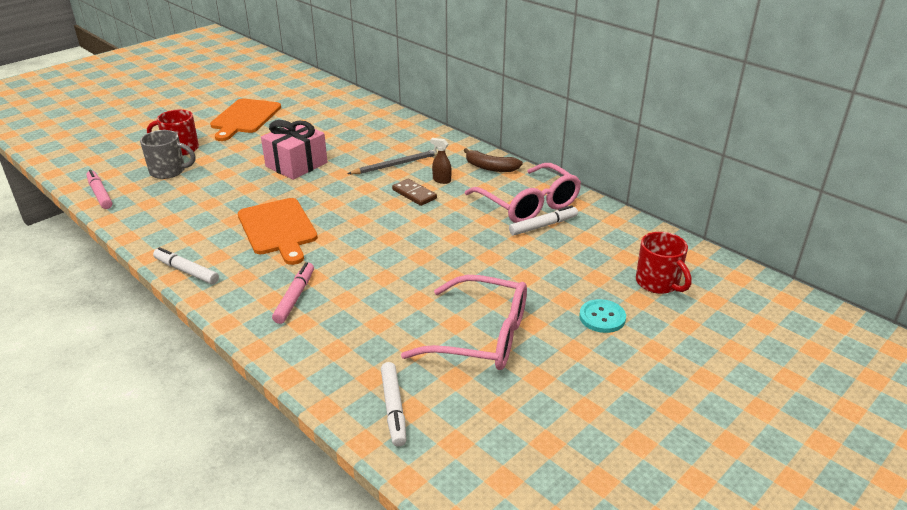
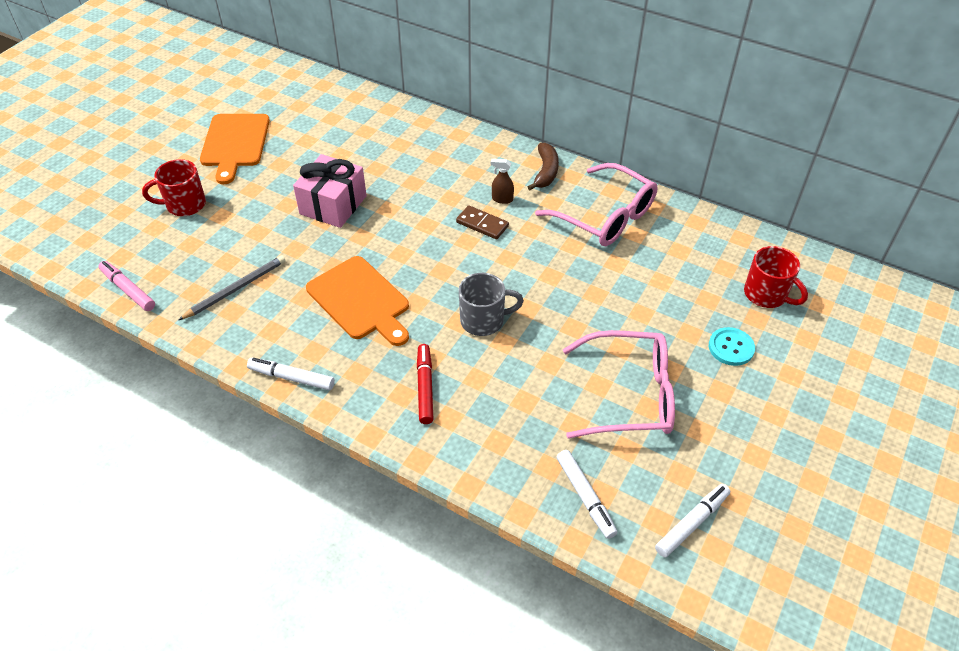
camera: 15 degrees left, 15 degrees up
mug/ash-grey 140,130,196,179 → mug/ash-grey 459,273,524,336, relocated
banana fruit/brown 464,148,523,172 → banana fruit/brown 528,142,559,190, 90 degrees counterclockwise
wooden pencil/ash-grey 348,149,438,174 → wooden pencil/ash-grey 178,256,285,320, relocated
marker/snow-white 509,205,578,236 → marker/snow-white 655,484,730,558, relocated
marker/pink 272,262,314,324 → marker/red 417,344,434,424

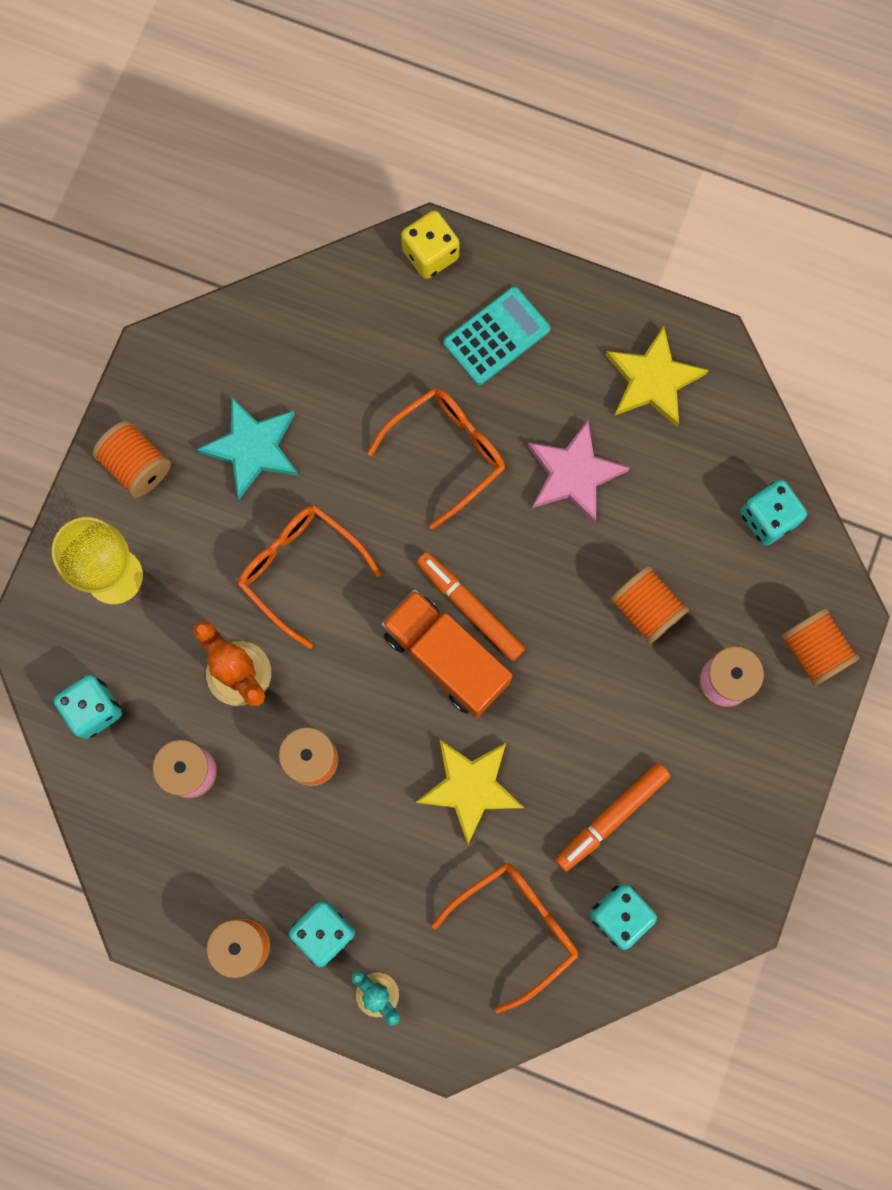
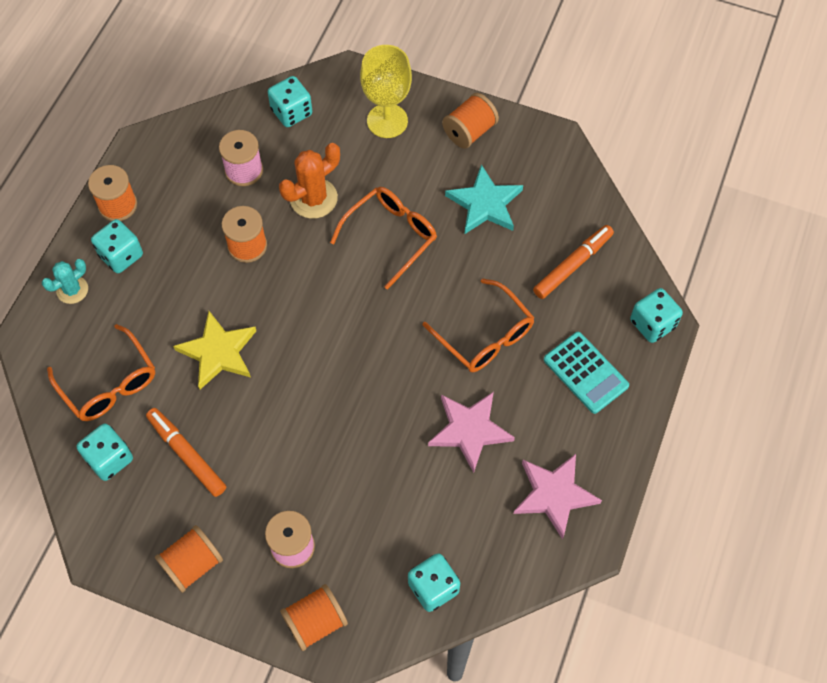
camera: 90 degrees right, 15 degrees down
dice/yellow 401,211,460,279 → dice/aqua 630,288,683,343
star/yellow 606,326,708,427 → star/pink 513,454,602,540
marker/bright orange 416,552,525,661 → marker/bright orange 533,225,614,299, relocated
bobbin/bright orange 610,566,689,644 → bobbin/bright orange 155,525,223,593, relocated
toy truck/bright orange 381,589,513,718 → -

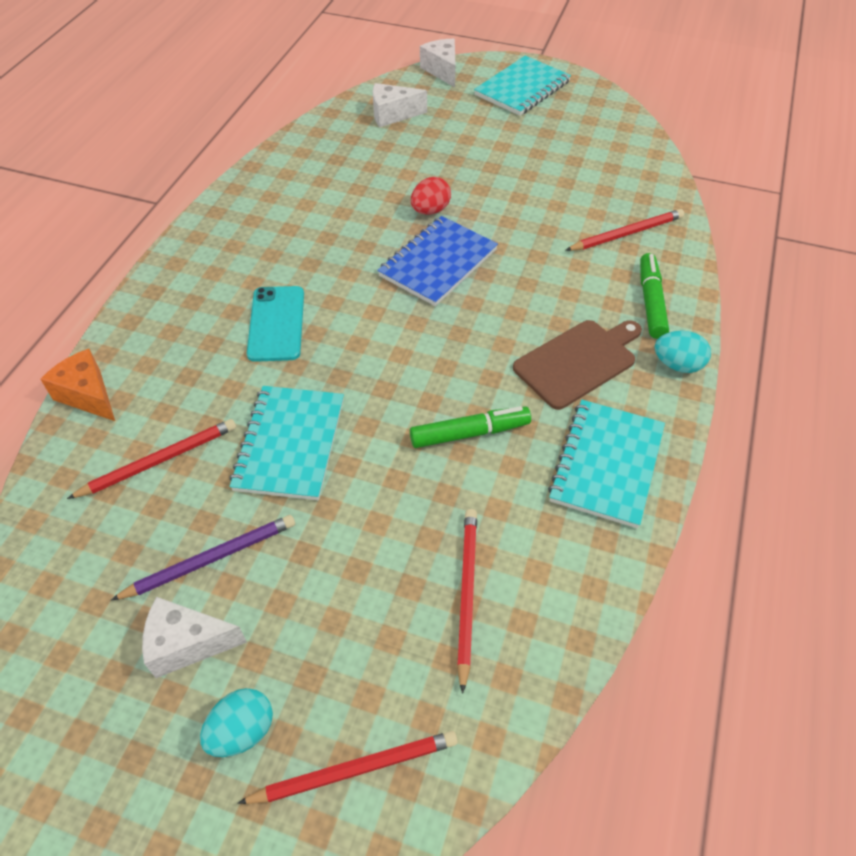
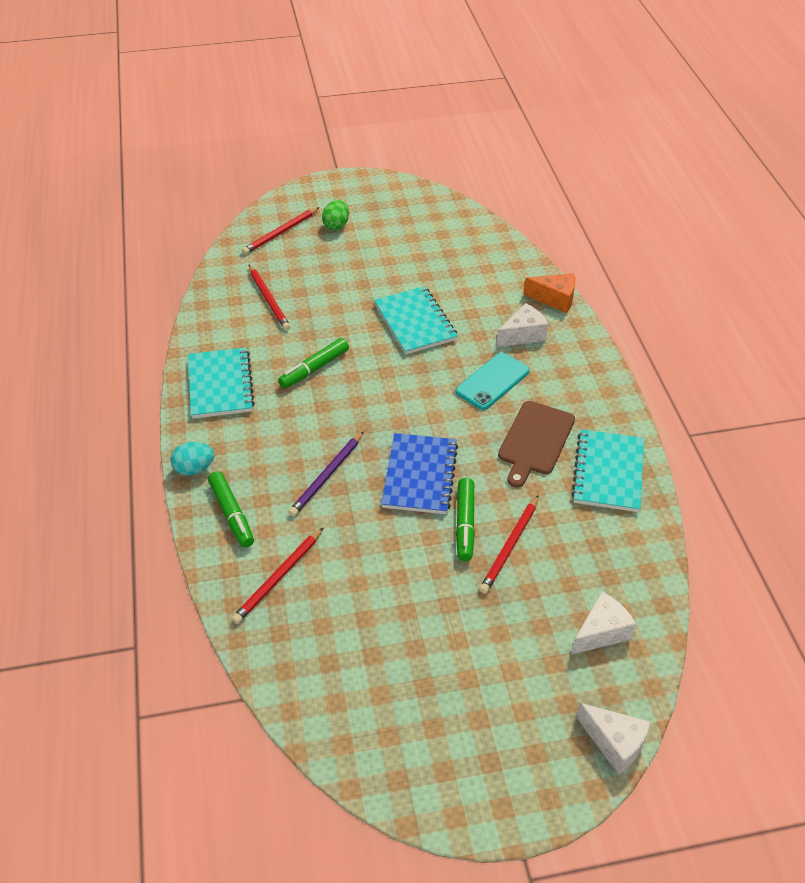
camera: 150 degrees right, 5 degrees down
exercise book/aqua 474,56,571,116 → exercise book/aqua 571,429,644,512, relocated
toy egg/red 411,177,451,214 → marker/emerald 456,478,475,561
smartphone/aqua 247,286,304,362 → smartphone/aqua 456,352,530,410, 75 degrees clockwise
bread board/brown 513,320,642,410 → bread board/brown 498,401,575,488, relocated
wooden pencil/red 67,419,236,499 → wooden pencil/red 479,495,539,594, relocated
wooden pencil/royal purple 111,515,295,600 → wooden pencil/royal purple 288,431,364,517, relocated
cheese/snow-white 142,597,247,678 → cheese/snow-white 496,303,548,347, relocated
toy egg/aqua 200,688,273,757 → toy egg/emerald 322,200,349,230

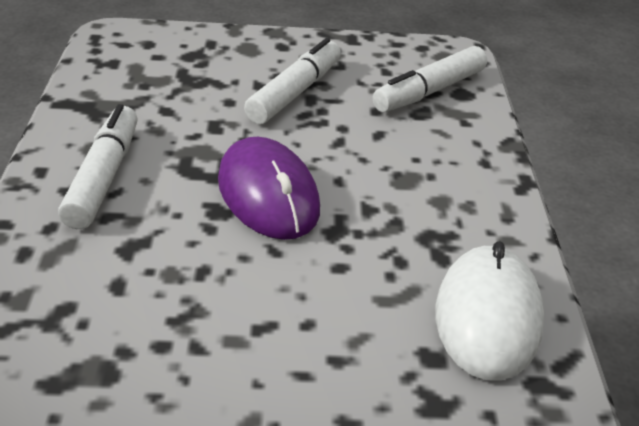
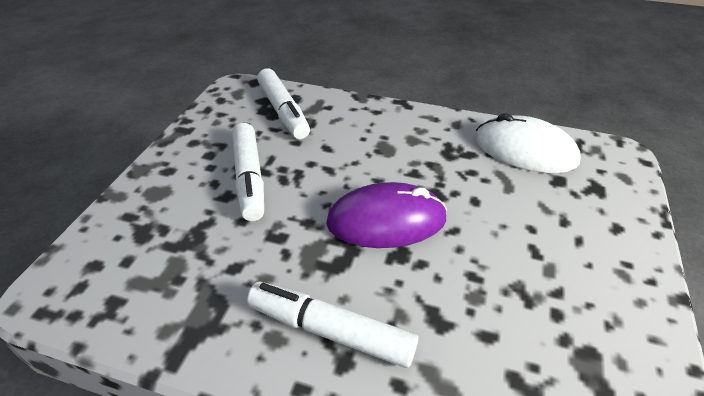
camera: 70 degrees left, 5 degrees up
marker/snow-white 244,38,341,124 → marker/snow-white 232,123,264,221, 150 degrees counterclockwise

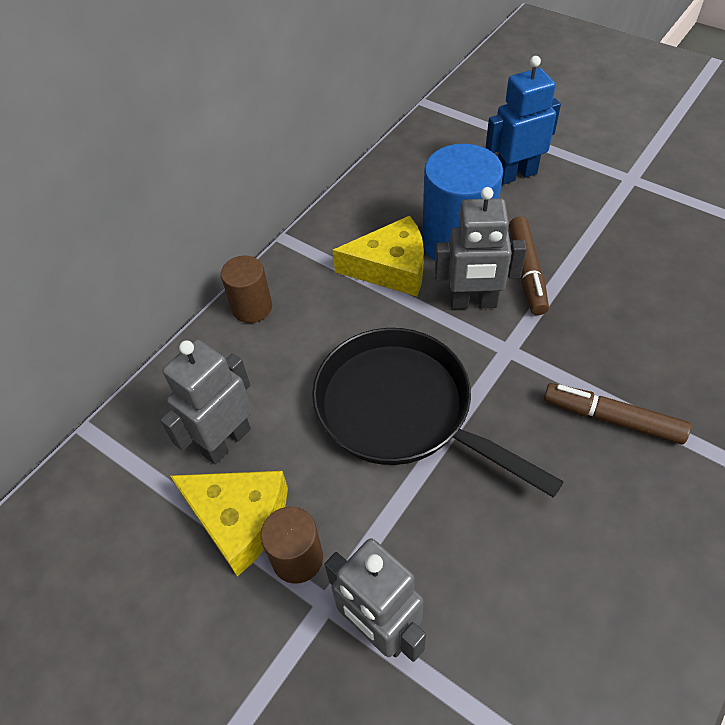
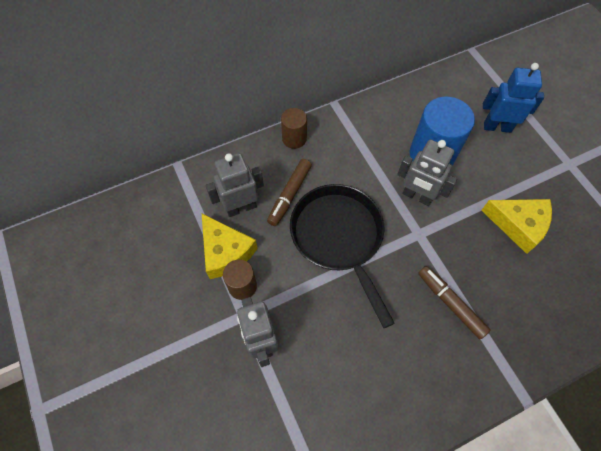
camera: 25 degrees right, 10 degrees up
cheese/yellow 333,216,424,297 → cheese/yellow 481,199,552,254, relocated
marker/brown 509,217,549,315 → marker/brown 267,159,312,226, relocated

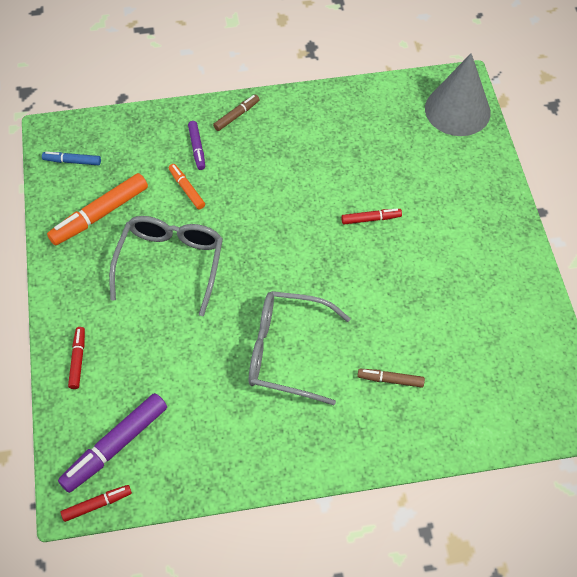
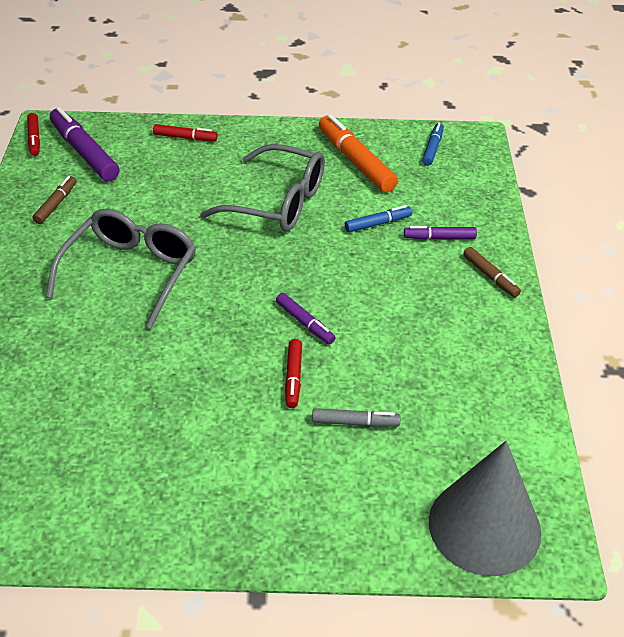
camera: 100 degrees right, 15 degrees down
marker/bright orange 169,164,205,209 → marker/blue 345,205,412,232
marker/brown 358,369,425,388 → marker/brown 33,176,77,224, relocated
- → marker/royal purple 276,293,336,344
- → marker/ash-grey 312,408,401,427

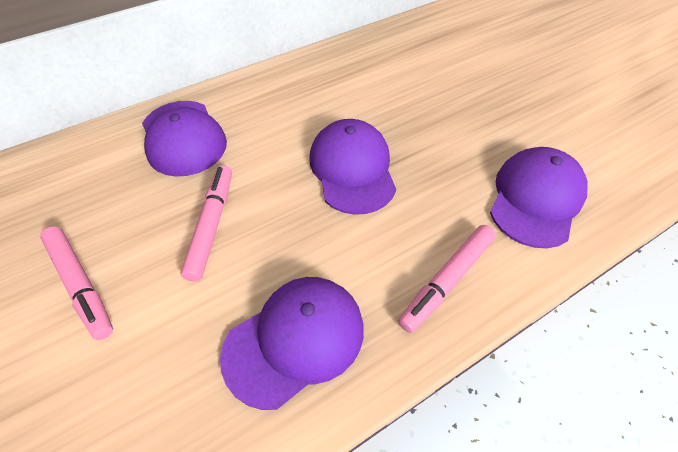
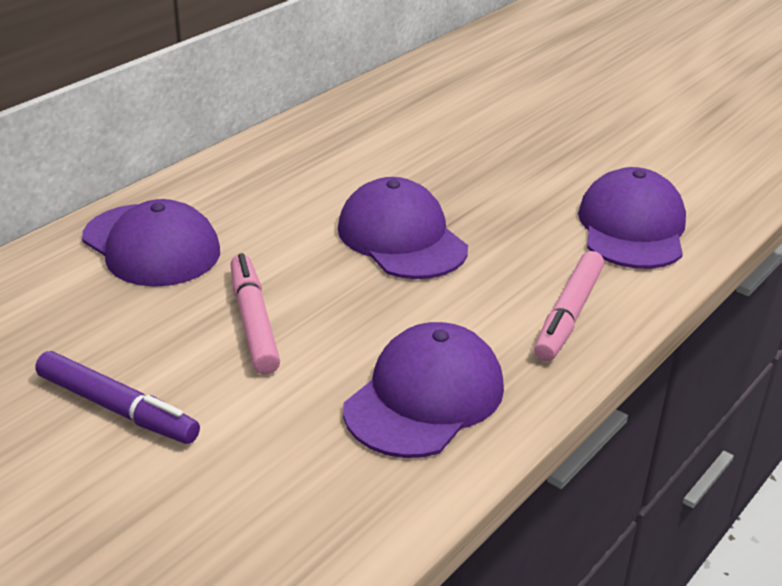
camera: 20 degrees left, 20 degrees down
marker/pink 40,226,113,340 → marker/royal purple 35,351,200,444

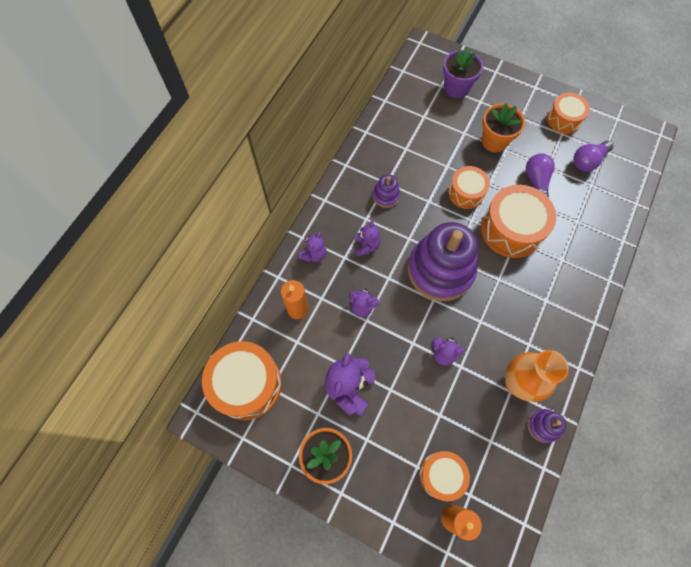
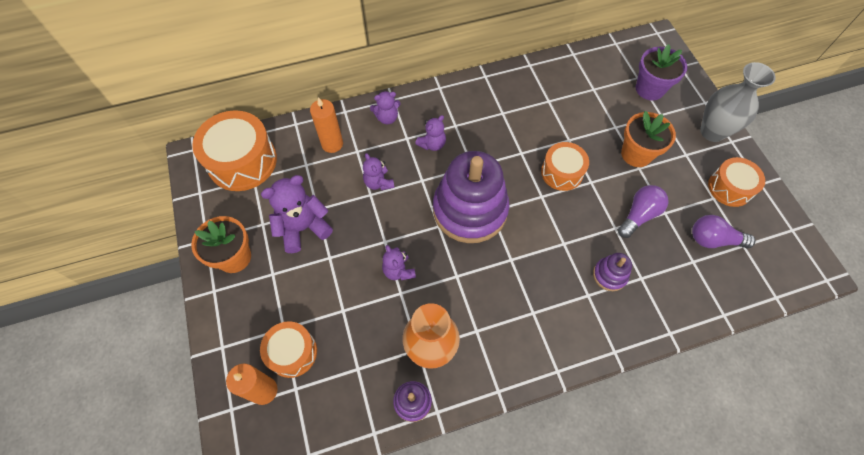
camera: 45 degrees right, 5 degrees down
stacking rings/royal purple 373,174,400,208 → stacking rings/royal purple 593,253,632,291, relocated
snare drum/bright orange 481,185,556,258 → -
- → vase/ash-grey 700,62,776,142

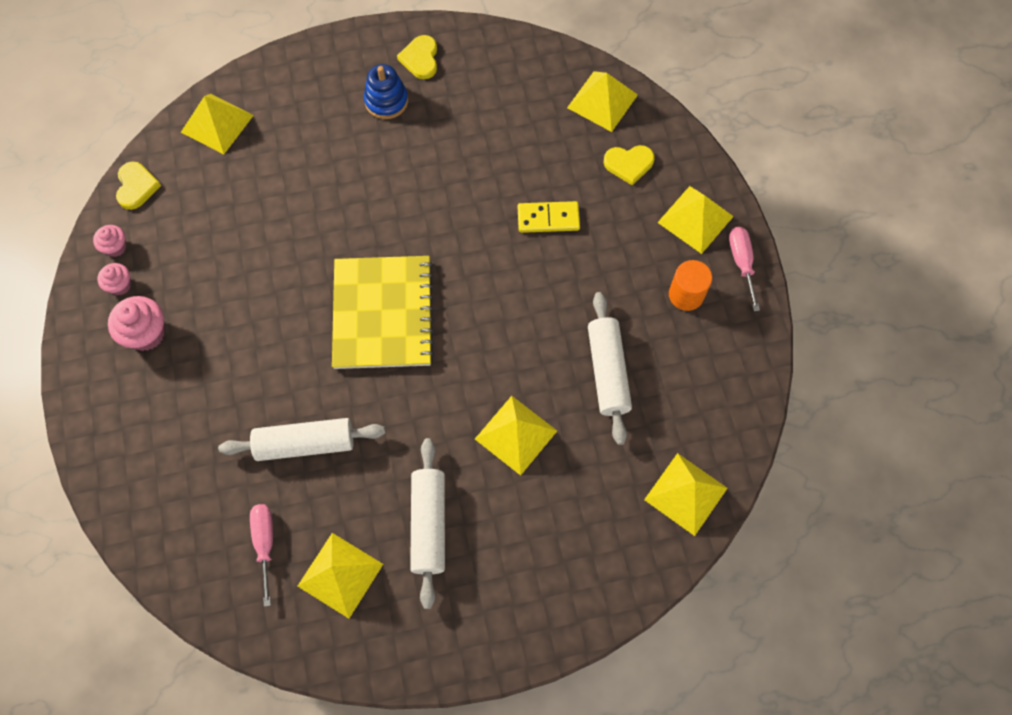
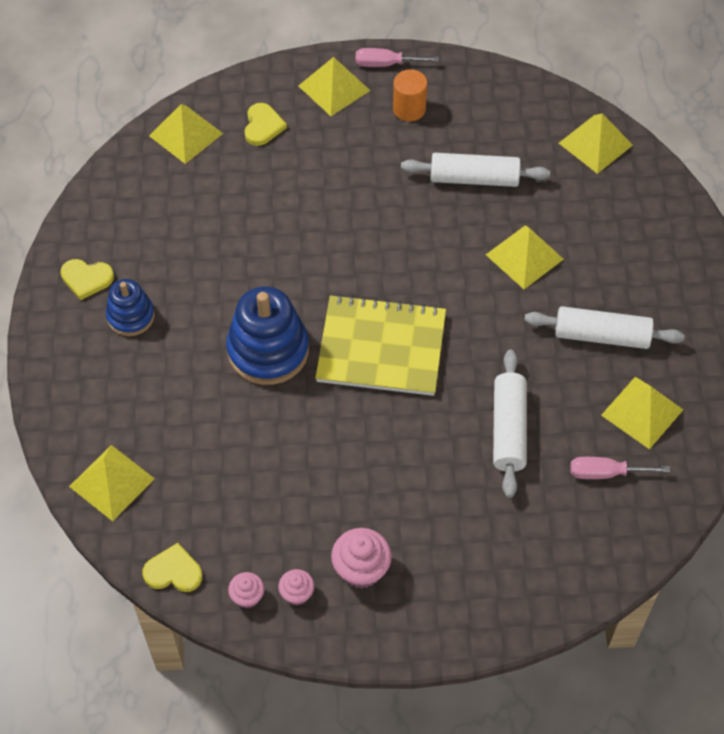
camera: 80 degrees left, 10 degrees down
domino piece/yellow 518,201,580,233 → -
- → stacking rings/blue 226,286,309,385

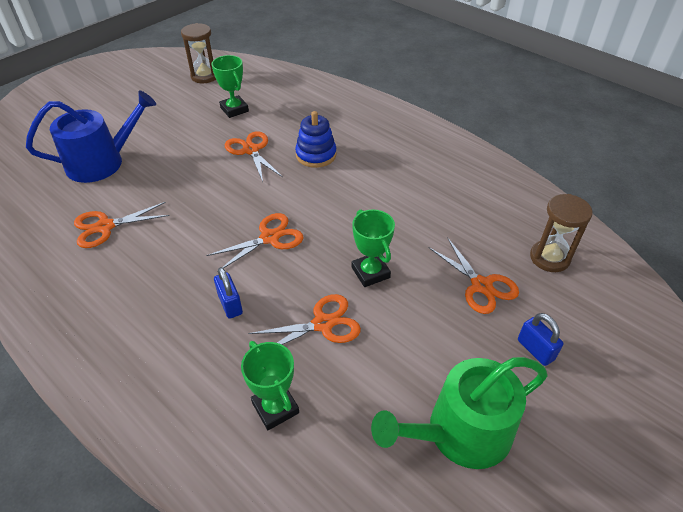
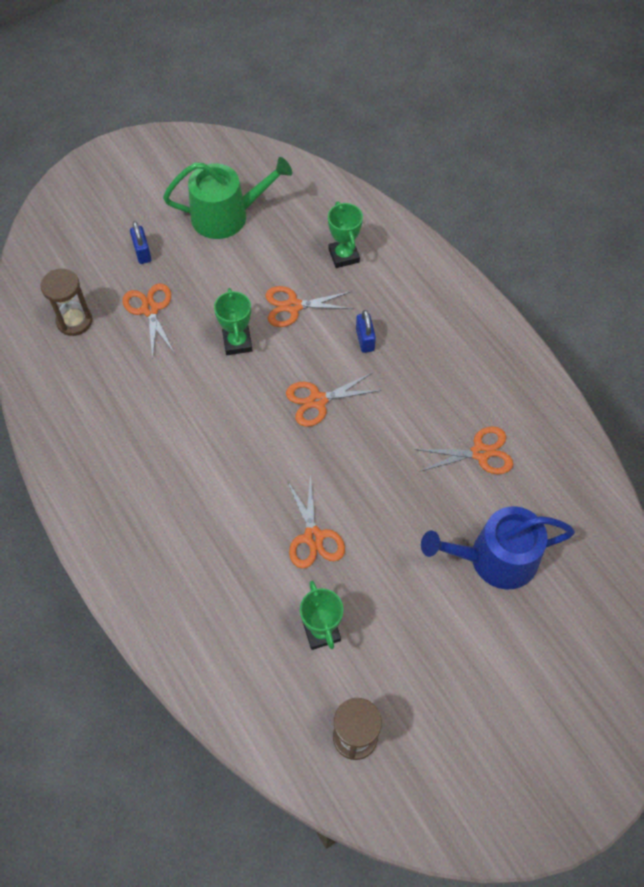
camera: 165 degrees left, 15 degrees up
stacking rings/blue 295,111,337,168 → -

